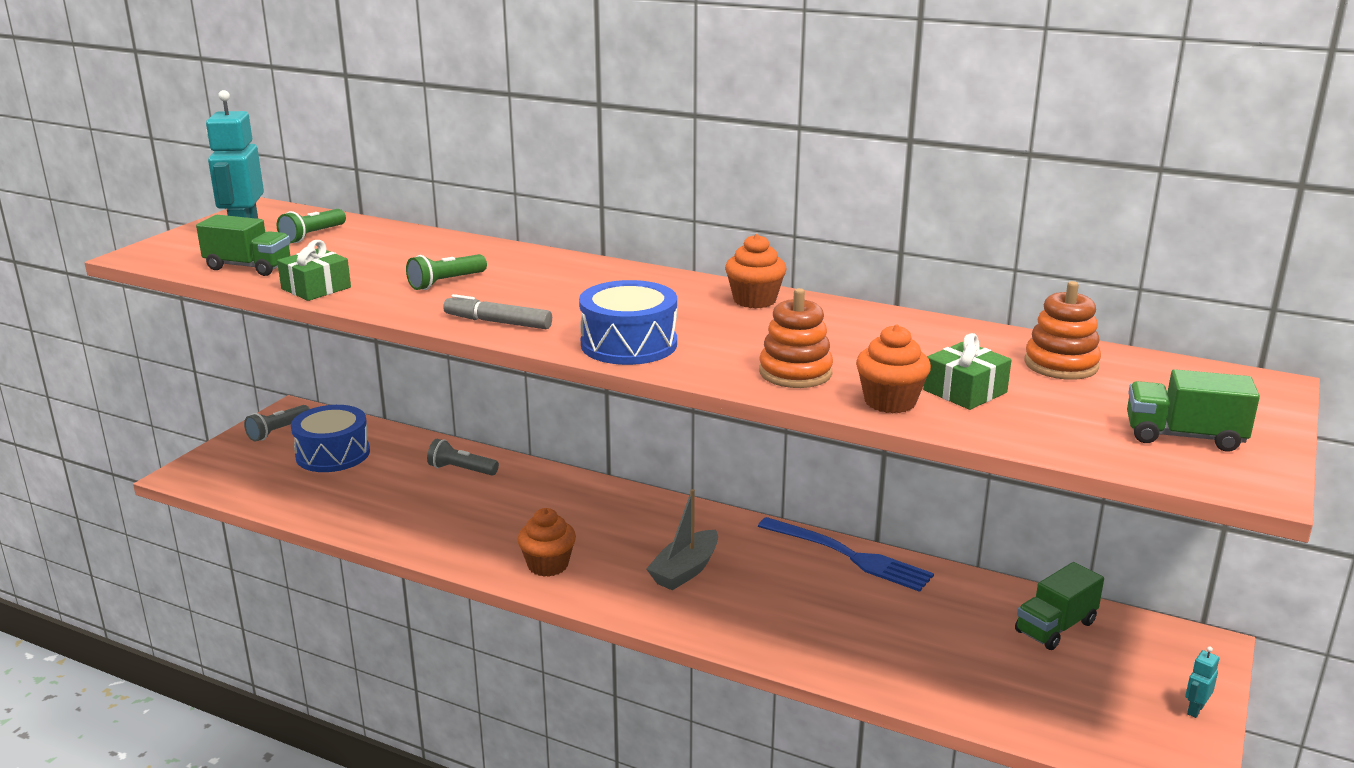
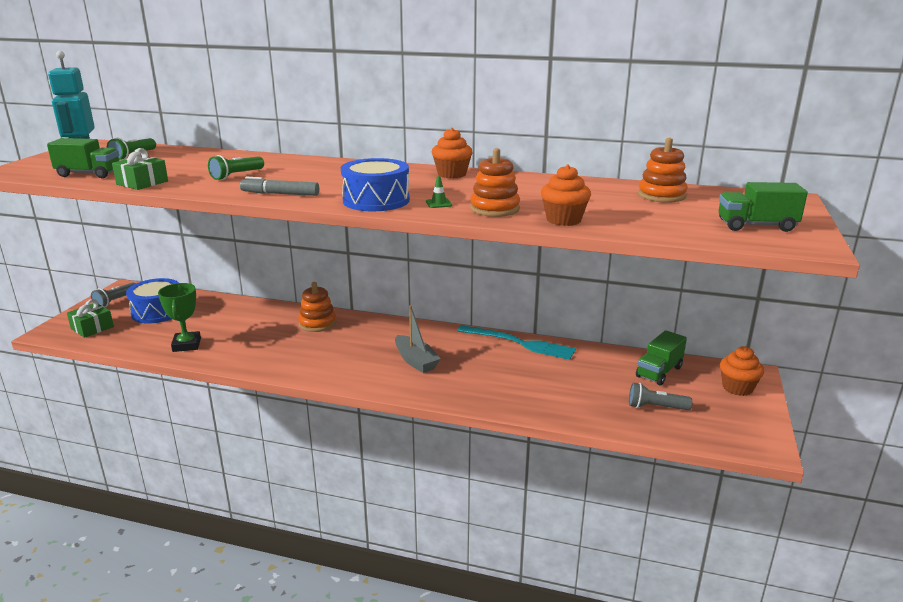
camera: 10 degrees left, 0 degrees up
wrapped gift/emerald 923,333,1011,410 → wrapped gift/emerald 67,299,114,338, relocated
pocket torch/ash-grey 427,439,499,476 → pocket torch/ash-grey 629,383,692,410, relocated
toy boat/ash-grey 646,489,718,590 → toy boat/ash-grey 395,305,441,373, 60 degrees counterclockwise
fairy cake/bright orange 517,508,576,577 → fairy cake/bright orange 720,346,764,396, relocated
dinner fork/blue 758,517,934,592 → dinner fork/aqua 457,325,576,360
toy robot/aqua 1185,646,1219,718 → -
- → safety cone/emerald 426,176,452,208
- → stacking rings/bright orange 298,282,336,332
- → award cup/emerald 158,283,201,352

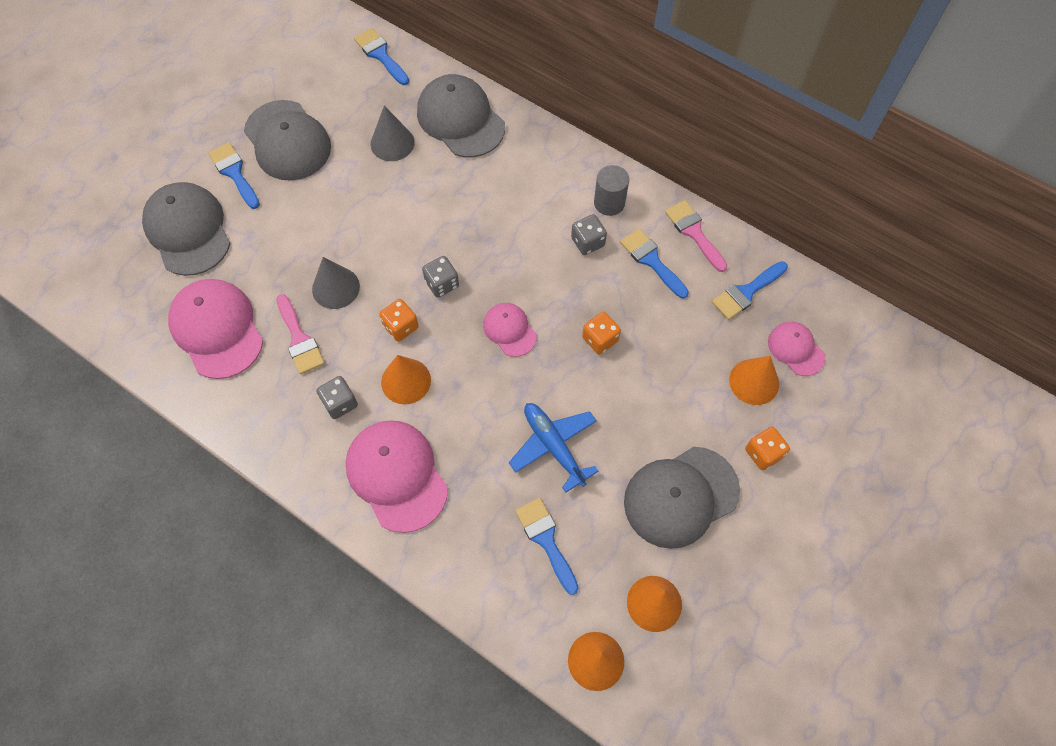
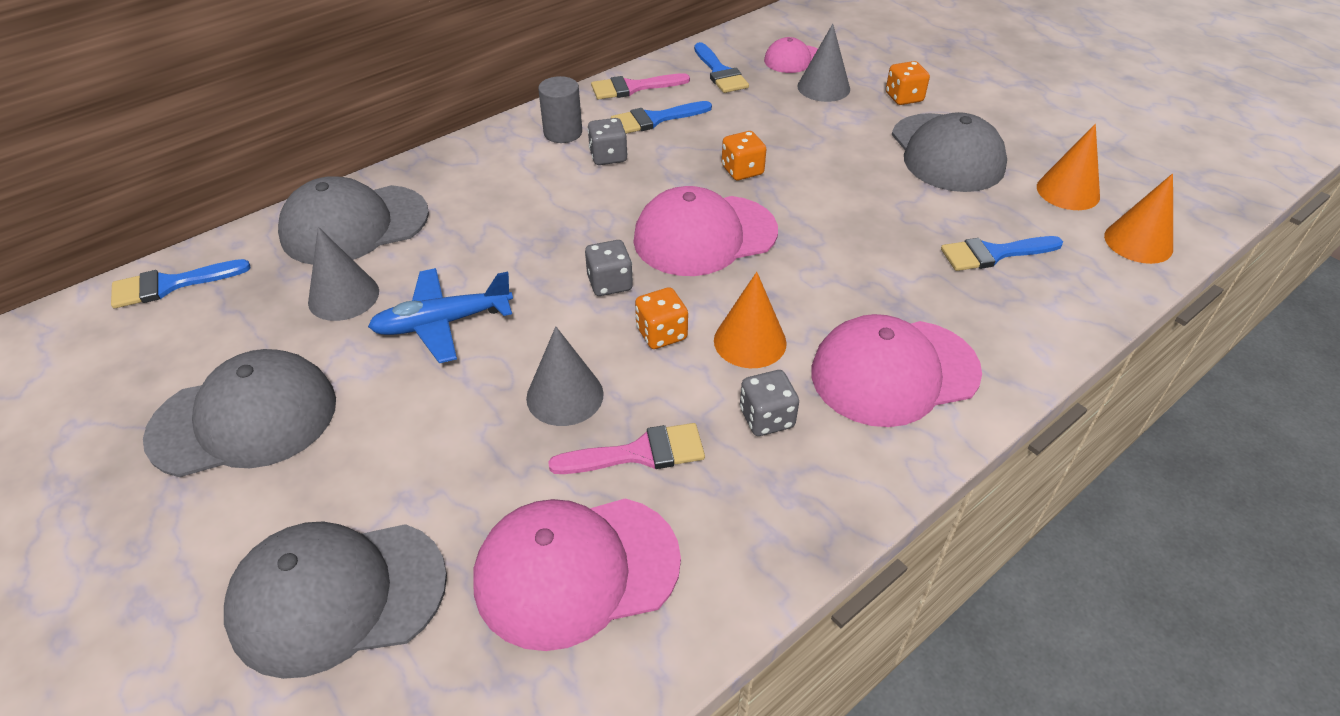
camera: 75 degrees left, 20 degrees down
paint brush/blue 208,142,260,209 → -
cap/pink 483,303,537,357 → cap/pink 633,186,778,276, x1.83
cone shape/bright orange 729,356,779,405 → cone shape/ash-grey 797,24,850,102
toy plane/blue 509,403,598,493 → toy plane/blue 368,268,513,363, relocated

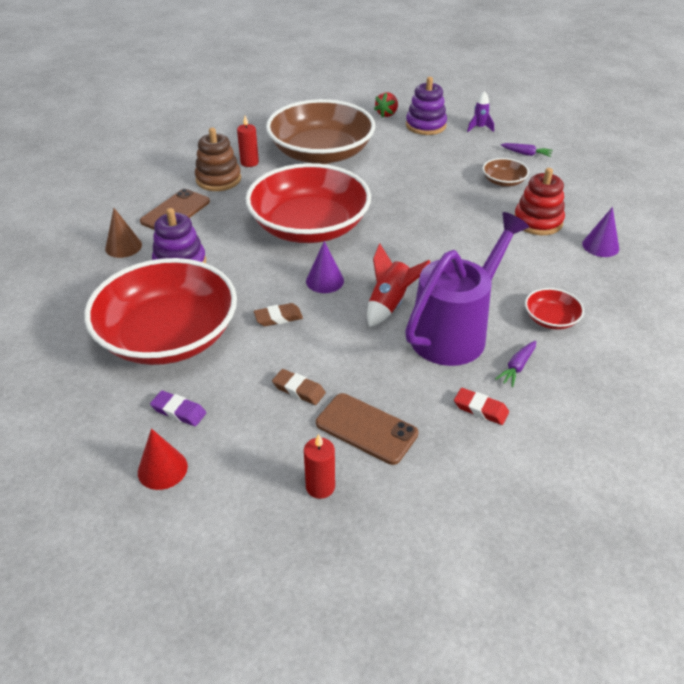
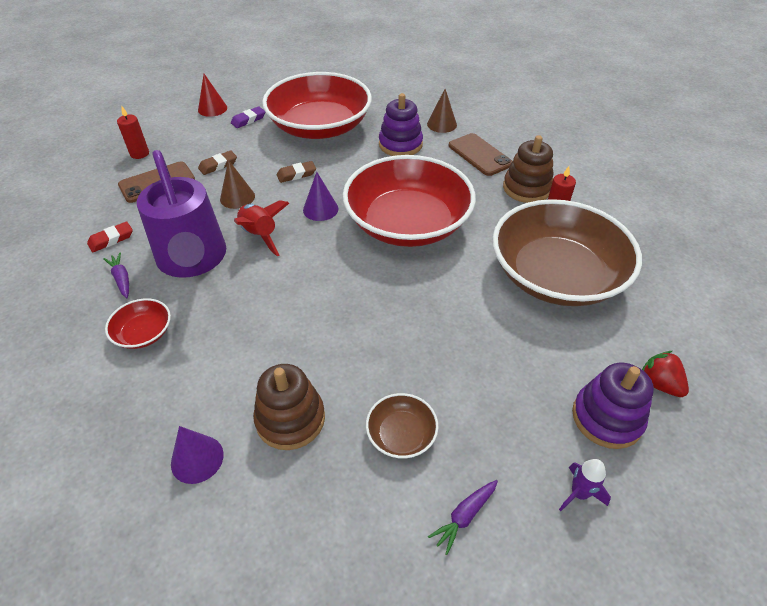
camera: 115 degrees right, 5 degrees up
stacking rings/red 514,168,565,235 → stacking rings/brown 253,364,325,450
eraser/brown 254,303,303,326 → eraser/brown 277,161,316,183, 60 degrees clockwise
- → cone shape/brown 220,160,255,209

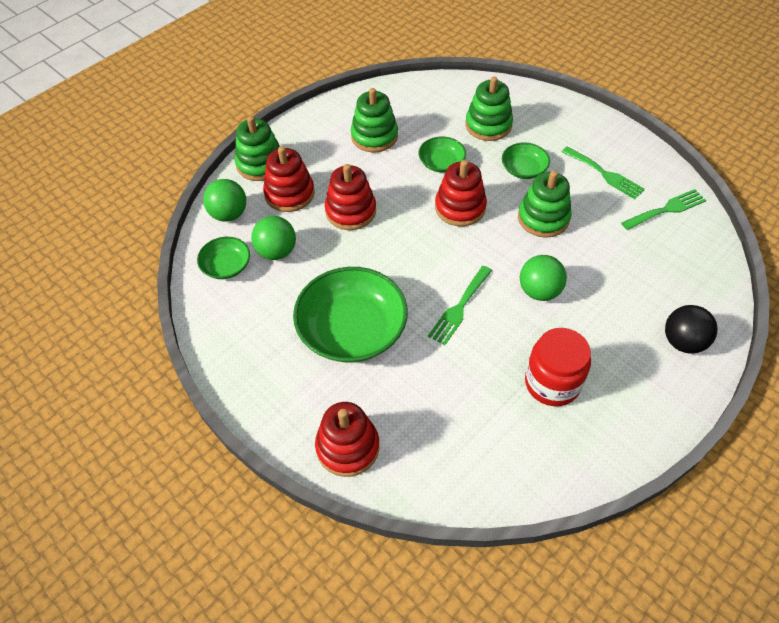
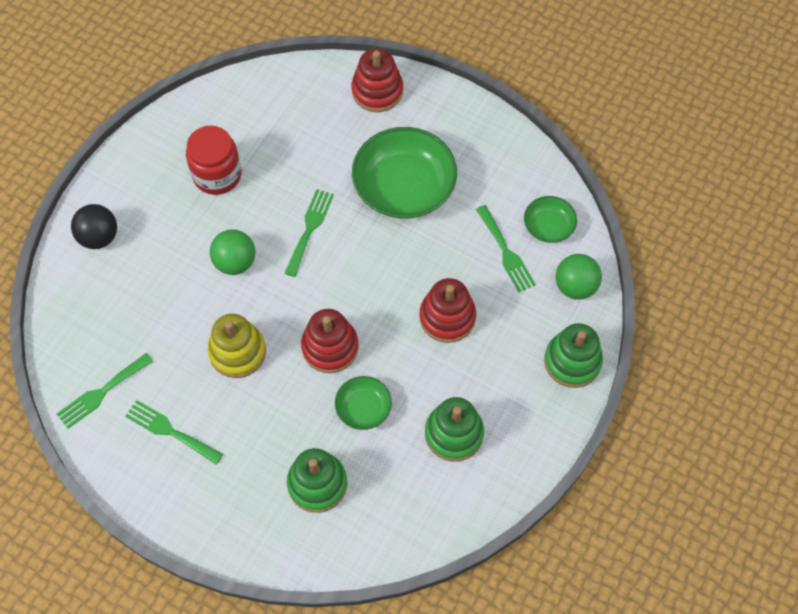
camera: 165 degrees right, 10 degrees up
serving bowl/emerald 502,143,550,179 → -
stacking rings/red 263,146,315,212 → -
stacking rings/emerald 518,171,572,238 → stacking rings/yellow 208,314,266,378
play ball/emerald 251,216,296,260 → dinner fork/emerald 476,205,536,292

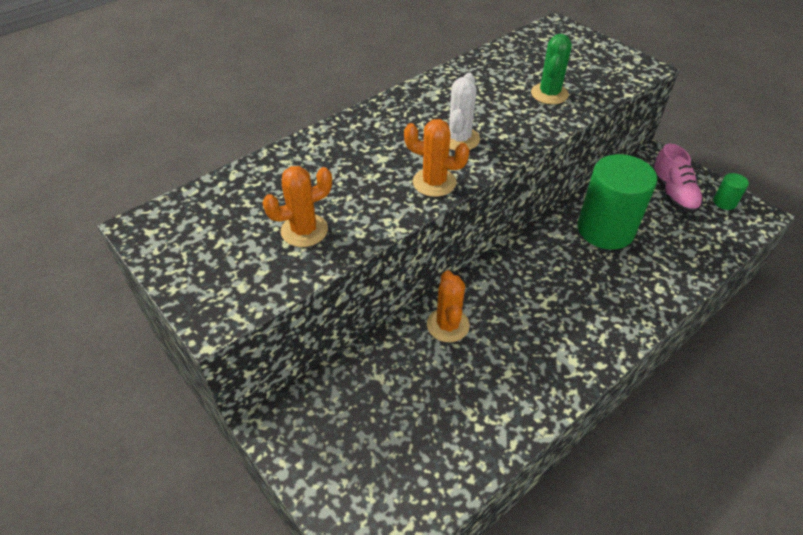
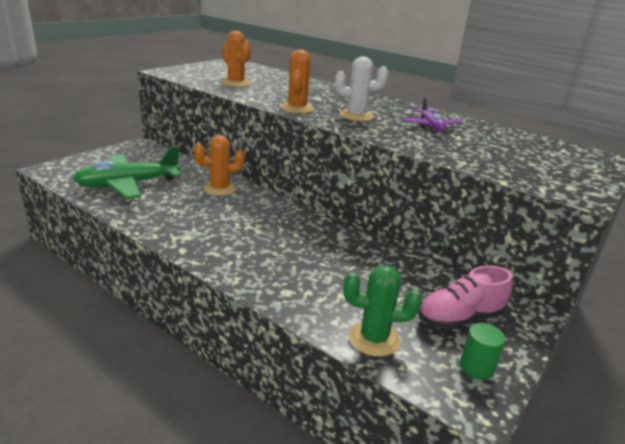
camera: 75 degrees right, 20 degrees down
saguaro cactus/emerald 531,34,572,104 → saguaro cactus/emerald 343,265,422,357, relocated
cylinder/emerald 577,154,657,250 → -
- → toy plane/royal purple 402,97,463,132
- → toy plane/emerald 73,145,181,199

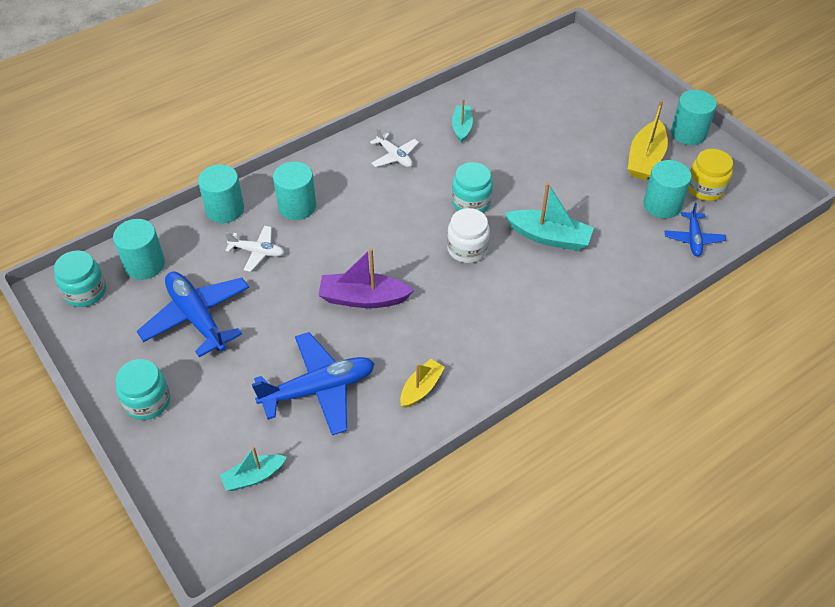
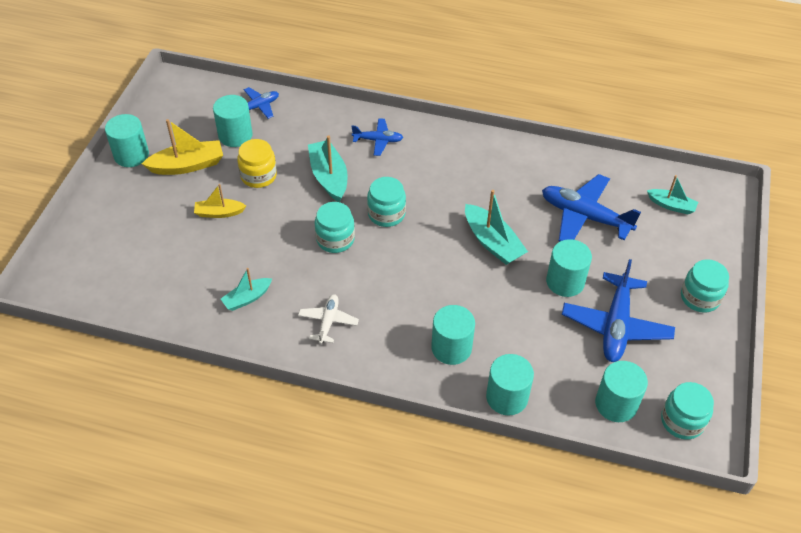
camera: 130 degrees left, 0 degrees up
jam jar/yellow 688,149,733,201 → jam jar/yellow 237,139,277,188, relocated
jam jar/snow-white 447,208,490,263 → jam jar/aqua 367,177,406,227
toy plane/snow-white 225,226,284,272 → -
toy boat/royal purple 318,248,414,308 → toy boat/aqua 465,190,528,265
toy boat/yellow 400,359,445,408 → toy boat/yellow 194,184,246,218, relocated
- → toy plane/blue 351,118,403,156
- → cylinder/aqua 546,239,592,297

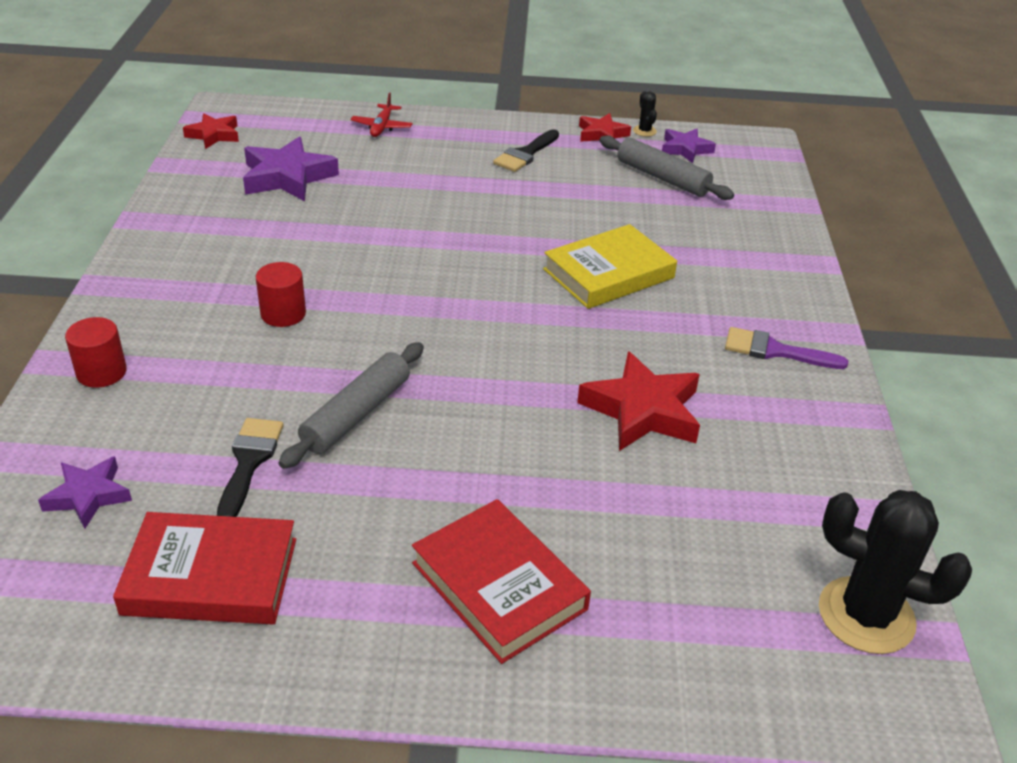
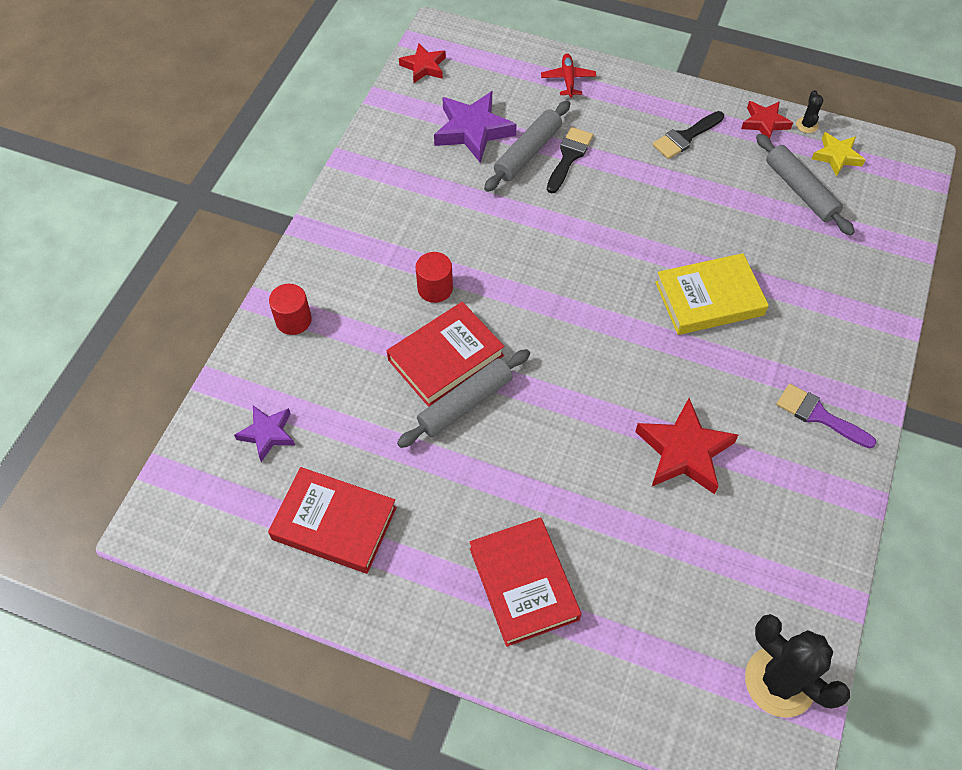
camera: 20 degrees right, 20 degrees up
toy plane/red 351,93,412,137 → toy plane/red 541,54,596,98, 150 degrees clockwise
star/royal purple 662,129,716,163 → star/yellow 811,132,866,177
paint brush/ebony 217,418,284,517 → paint brush/ebony 547,127,593,193, relocated
- → pastry roller/ash-grey 484,100,570,192
- → hardback/red 387,302,504,407

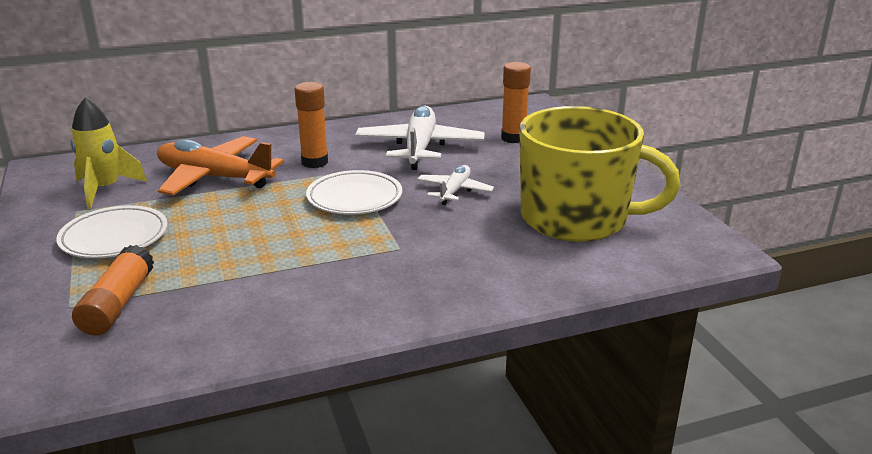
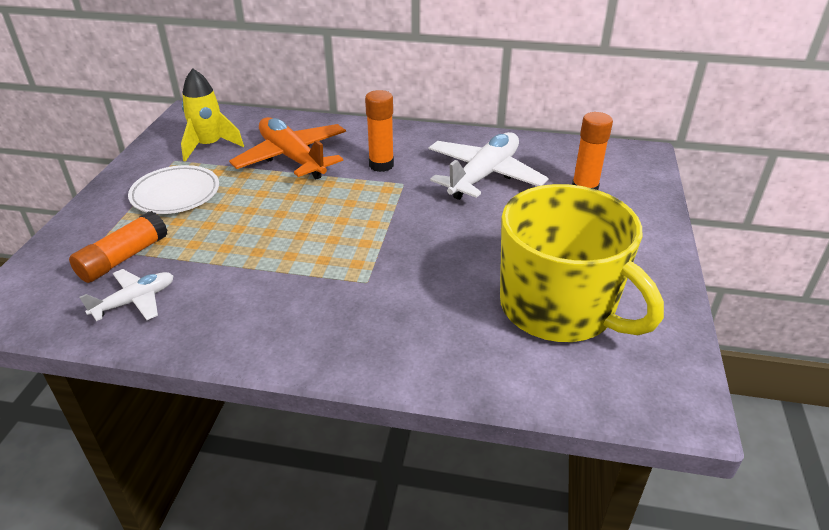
camera: 30 degrees right, 10 degrees up
toy plane/snow-white 417,165,494,205 → toy plane/snow-white 79,269,174,321, relocated
dinner plate/snow-white 306,170,402,215 → -

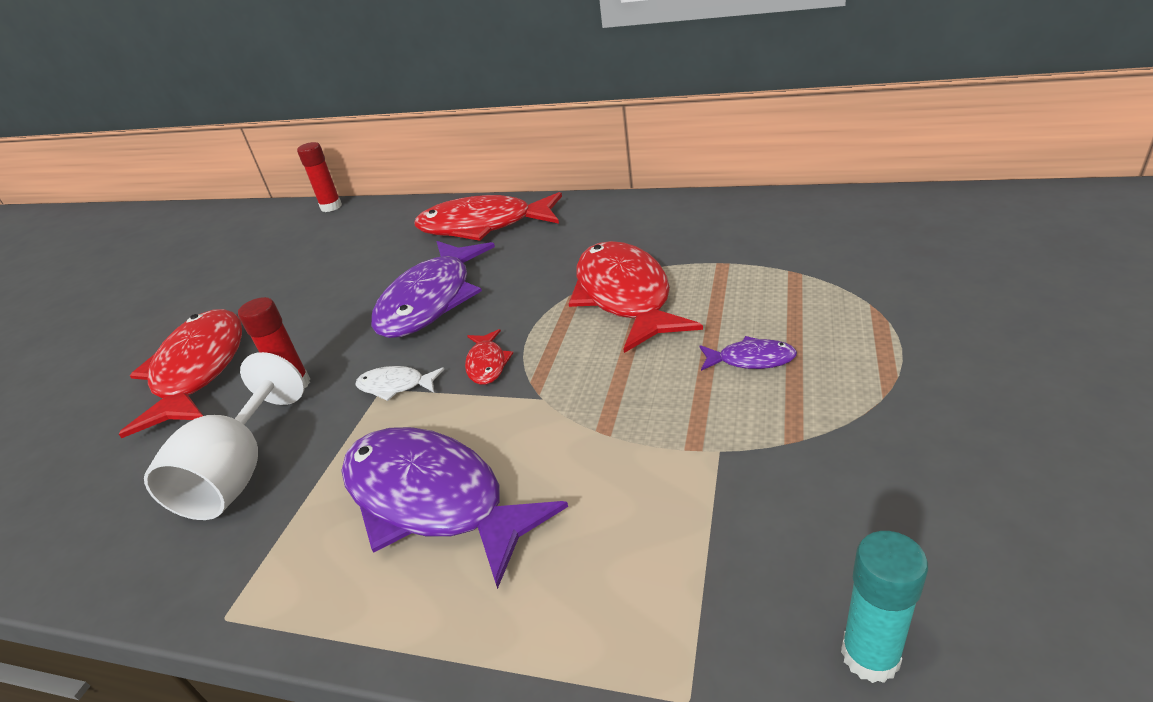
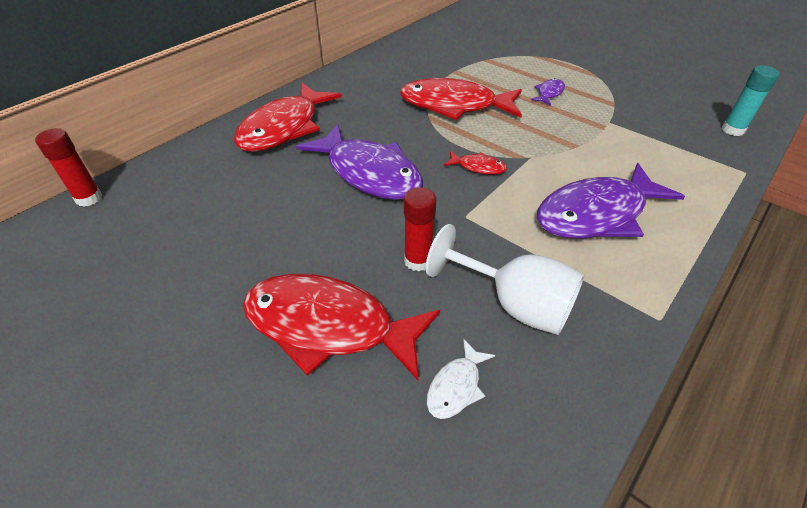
camera: 70 degrees left, 10 degrees up
fish/snow-white 355,366,444,401 → fish/snow-white 427,339,495,419, relocated

